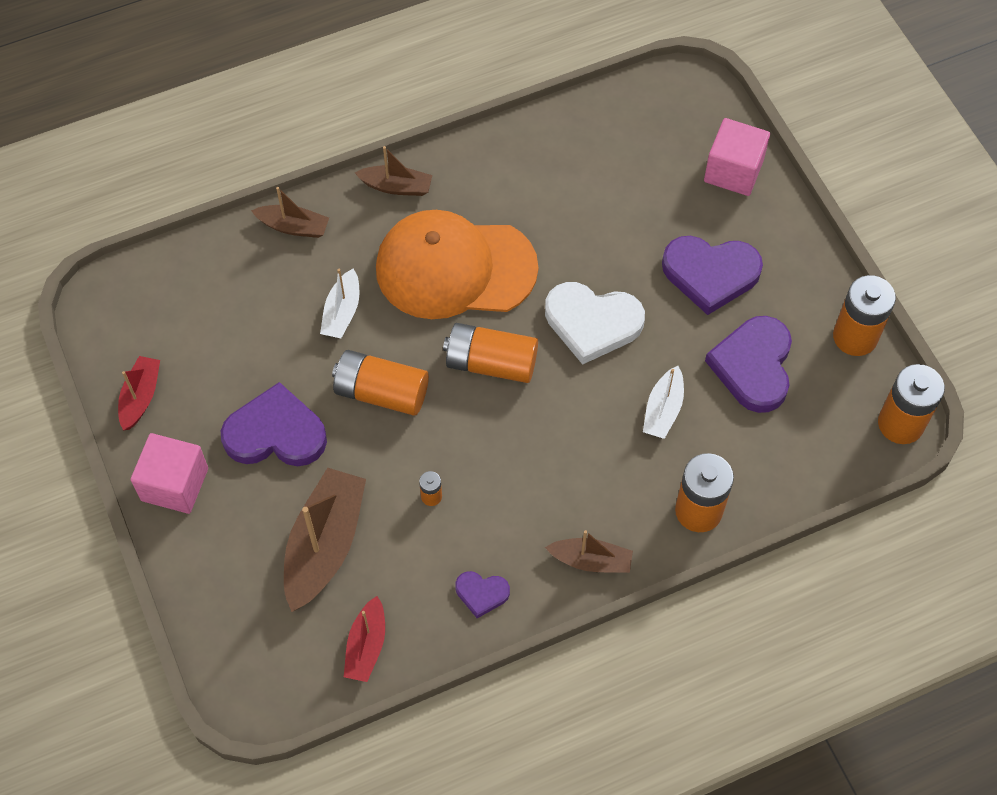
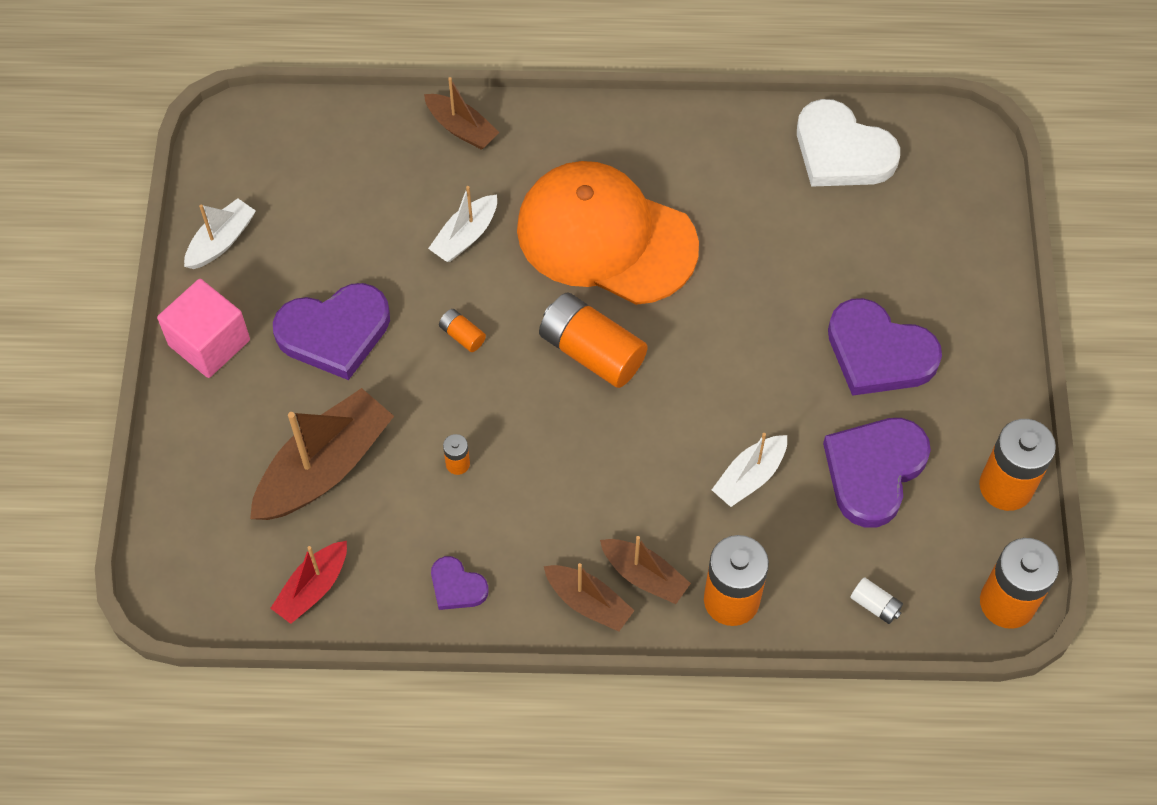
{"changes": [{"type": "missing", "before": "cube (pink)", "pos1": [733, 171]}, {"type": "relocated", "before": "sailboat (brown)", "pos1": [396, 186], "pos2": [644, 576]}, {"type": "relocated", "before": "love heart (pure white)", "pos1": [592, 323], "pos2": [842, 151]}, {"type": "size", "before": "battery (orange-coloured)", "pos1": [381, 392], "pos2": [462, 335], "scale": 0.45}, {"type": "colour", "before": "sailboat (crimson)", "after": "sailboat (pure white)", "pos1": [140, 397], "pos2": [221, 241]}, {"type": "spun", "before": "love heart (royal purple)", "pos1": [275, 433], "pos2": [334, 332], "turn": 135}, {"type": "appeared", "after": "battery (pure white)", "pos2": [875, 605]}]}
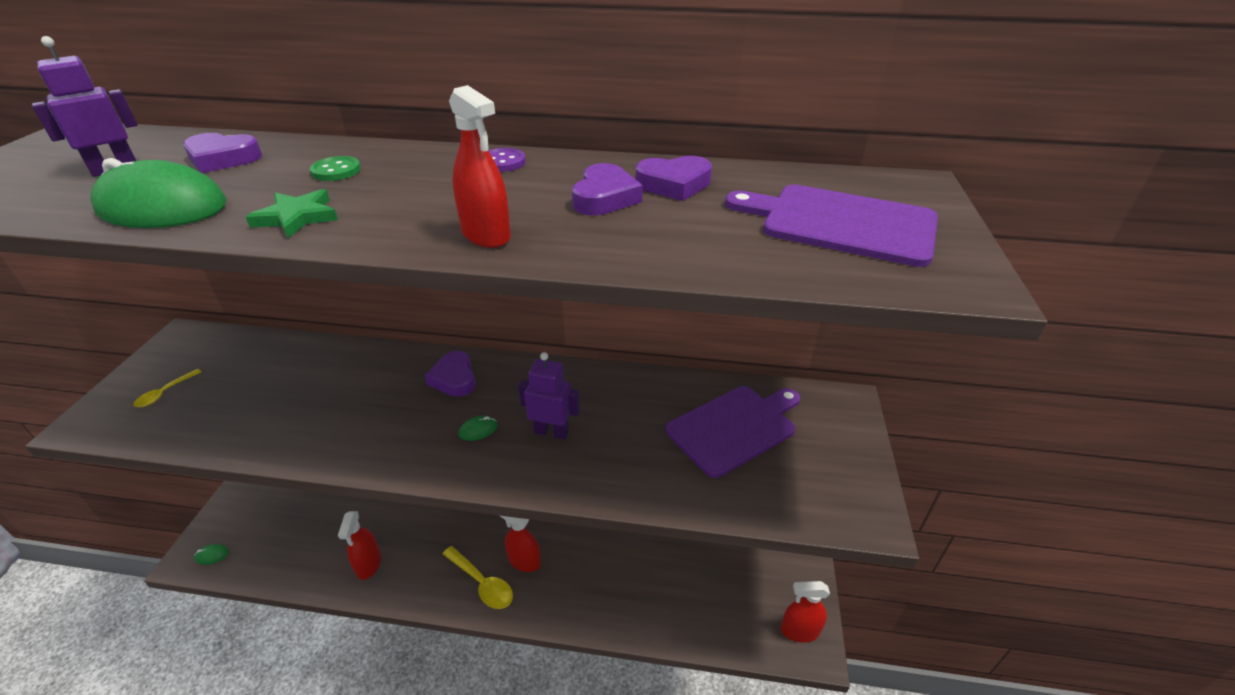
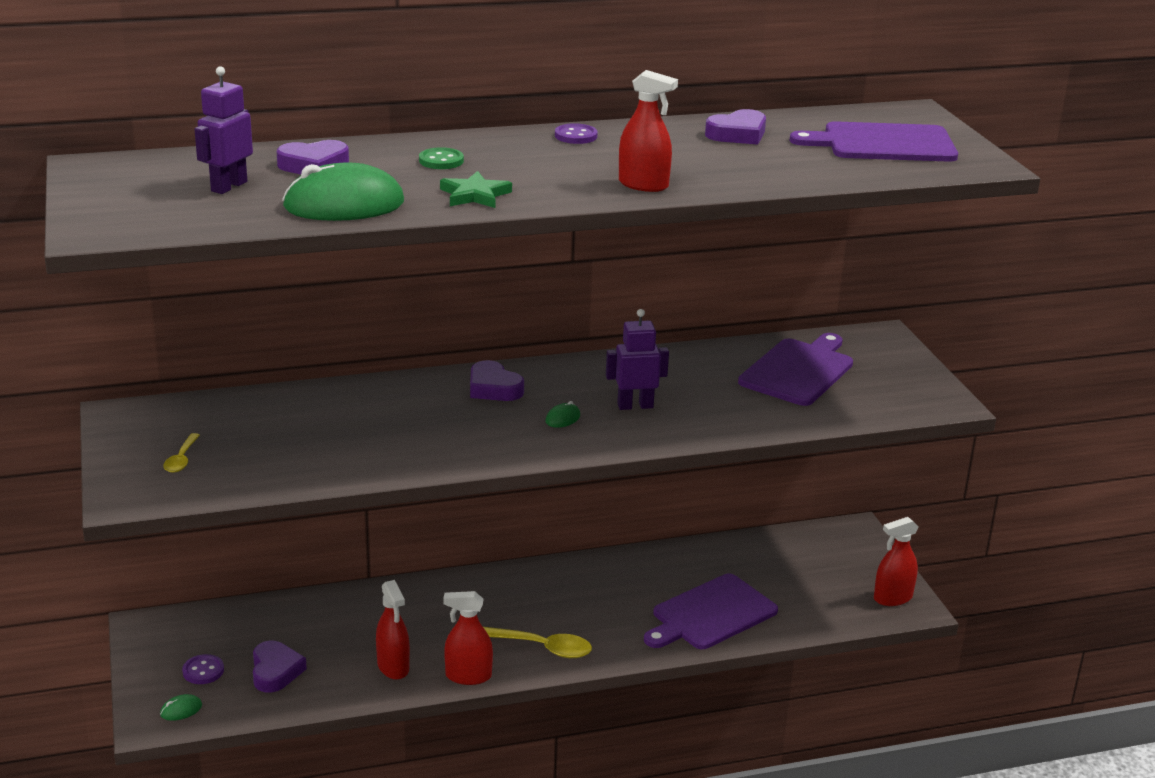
{"changes": [{"type": "relocated", "before": "love heart (royal purple)", "pos1": [605, 197], "pos2": [275, 671]}, {"type": "relocated", "before": "spray cleaner (crimson)", "pos1": [524, 561], "pos2": [468, 676]}, {"type": "appeared", "after": "chopping board (royal purple)", "pos2": [711, 614]}, {"type": "appeared", "after": "shirt button (royal purple)", "pos2": [203, 671]}]}
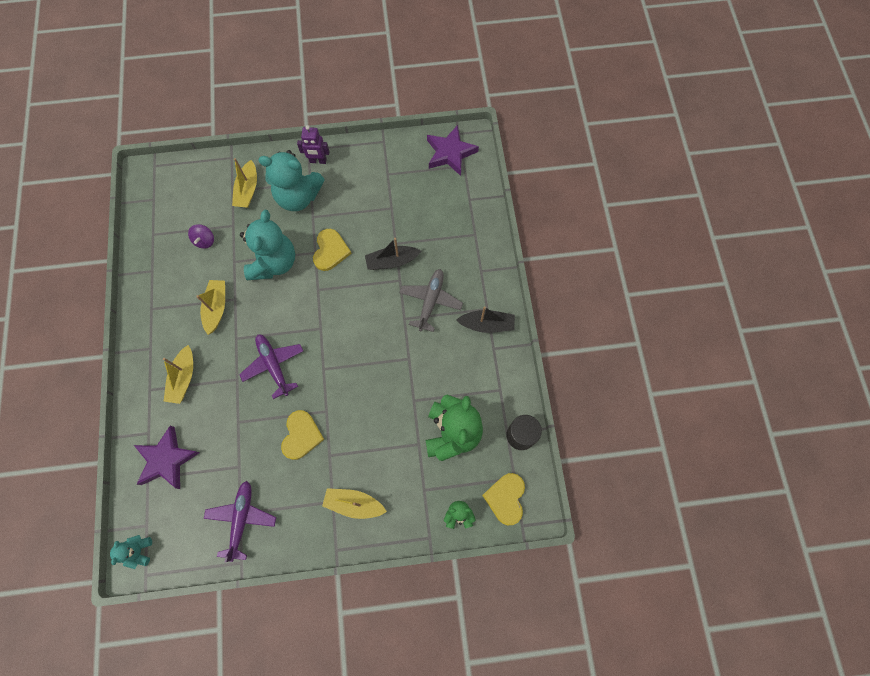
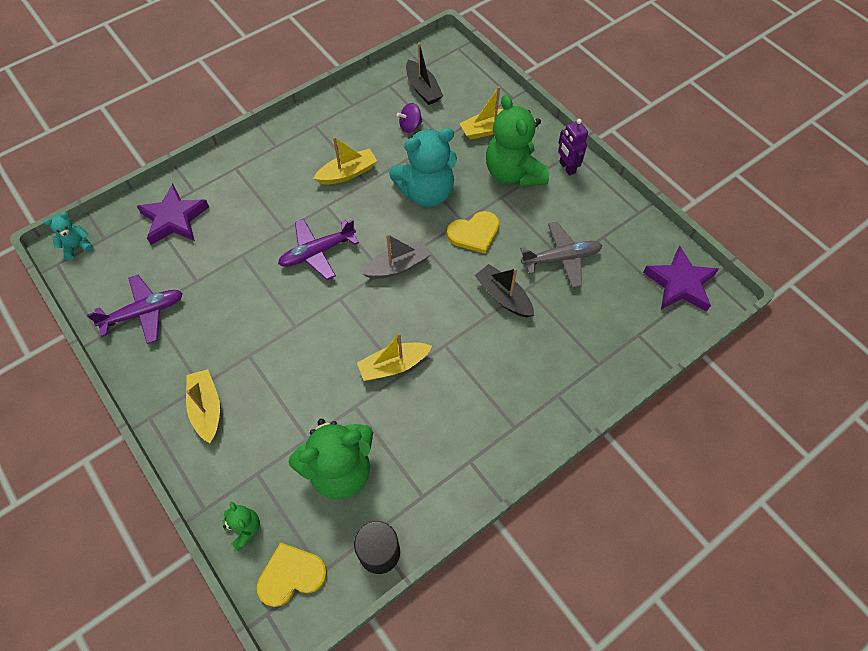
{"changes": [{"type": "colour", "before": "teddy (teal)", "after": "teddy (emerald)", "pos1": [298, 197], "pos2": [513, 173]}, {"type": "relocated", "before": "toy plane (ash-grey)", "pos1": [430, 301], "pos2": [561, 258]}, {"type": "relocated", "before": "sailboat (jet-black)", "pos1": [487, 324], "pos2": [423, 89]}, {"type": "spun", "before": "toy plane (royal purple)", "pos1": [274, 365], "pos2": [317, 252], "turn": -150}, {"type": "relocated", "before": "sailboat (golden)", "pos1": [183, 378], "pos2": [393, 365]}, {"type": "missing", "before": "love heart (golden)", "pos1": [301, 435]}, {"type": "appeared", "after": "sailboat (ash-grey)", "pos2": [398, 266]}]}
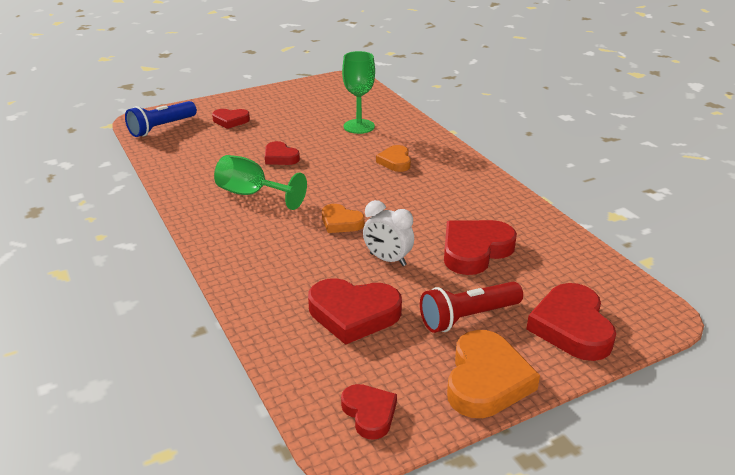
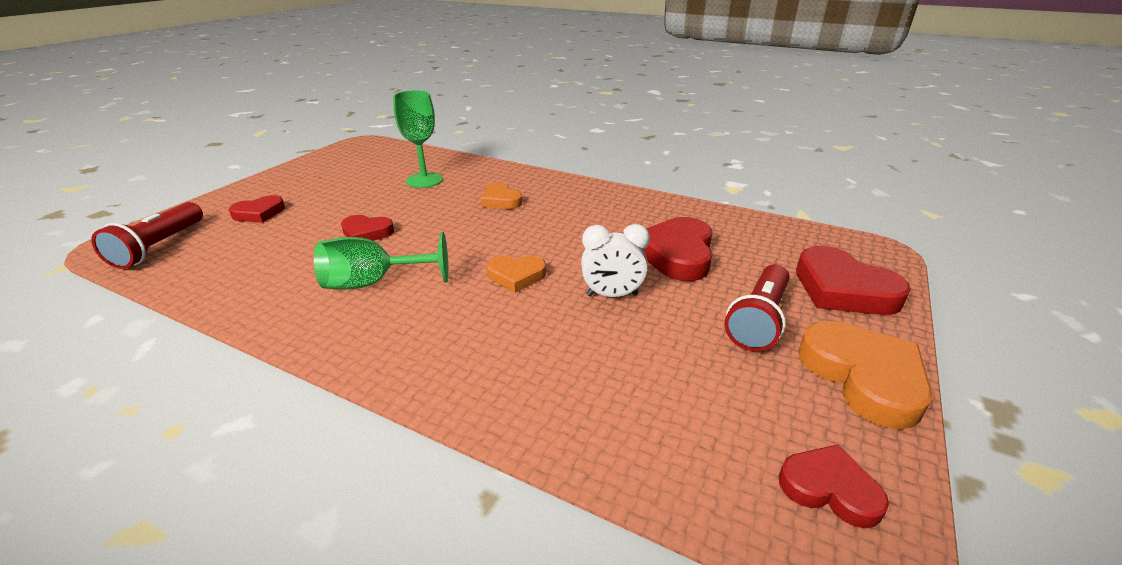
{"changes": [{"type": "colour", "before": "torch (blue)", "after": "torch (crimson)", "pos1": [161, 128], "pos2": [159, 247]}, {"type": "missing", "before": "love heart (crimson)", "pos1": [353, 314]}]}
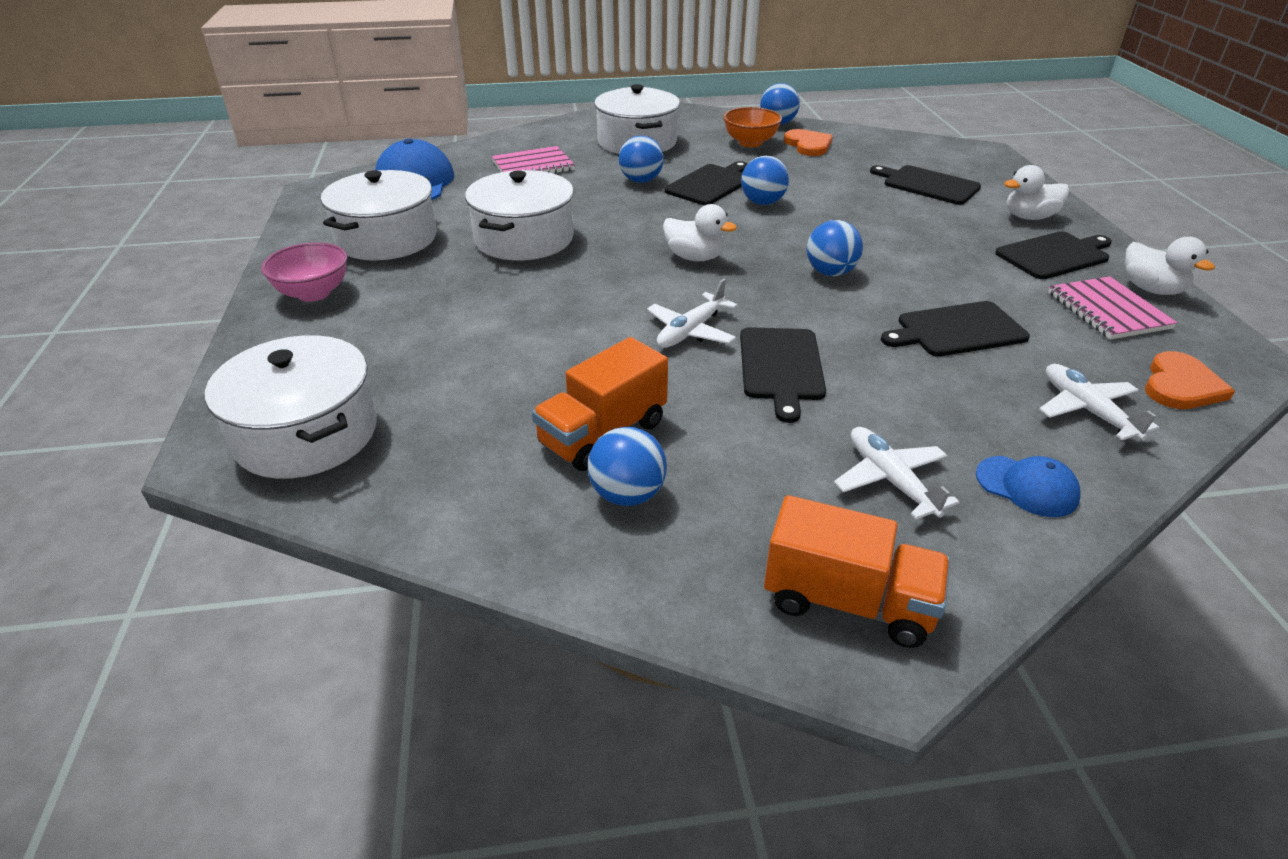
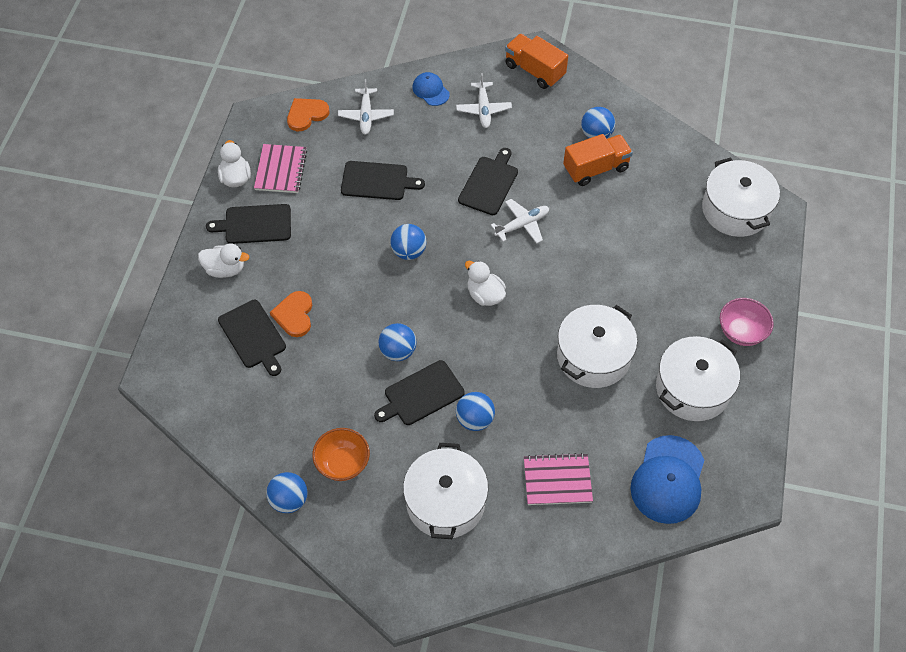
{"changes": [{"type": "relocated", "before": "love heart (orange-coloured)", "pos1": [808, 145], "pos2": [294, 315]}]}
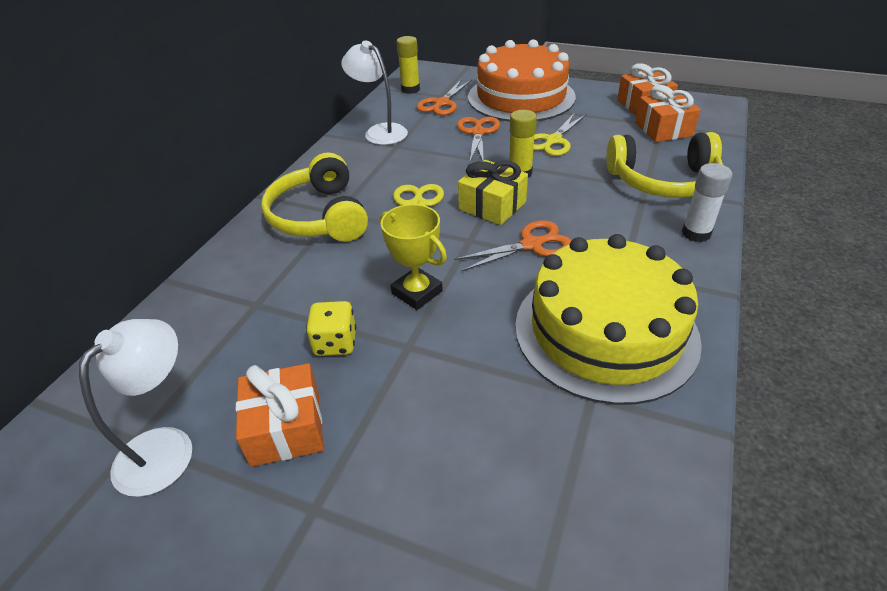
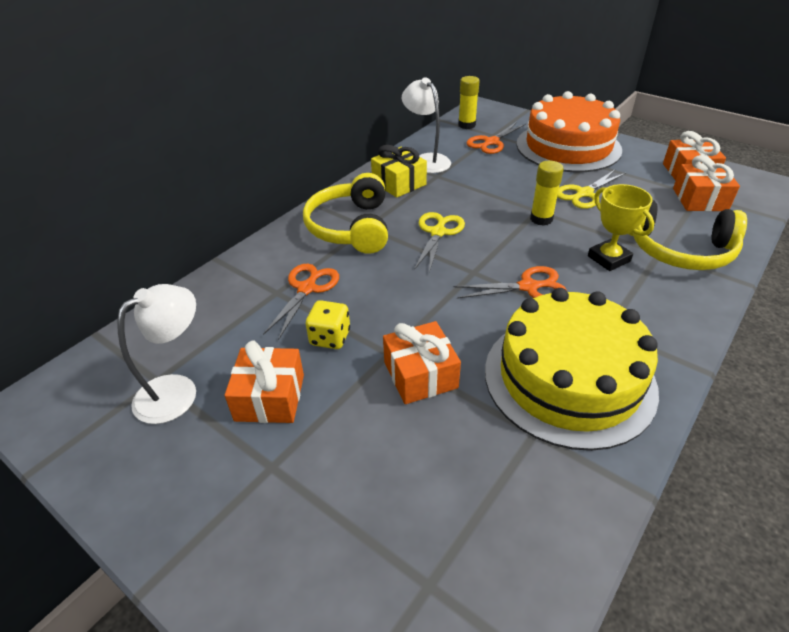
{"changes": [{"type": "relocated", "before": "scissors (orange-coloured)", "pos1": [478, 132], "pos2": [307, 288]}, {"type": "relocated", "before": "gift (golden)", "pos1": [492, 205], "pos2": [399, 183]}, {"type": "missing", "before": "glue (pure white)", "pos1": [696, 233]}, {"type": "relocated", "before": "award cup (golden)", "pos1": [417, 292], "pos2": [608, 259]}, {"type": "appeared", "after": "gift (orange-coloured)", "pos2": [420, 375]}]}
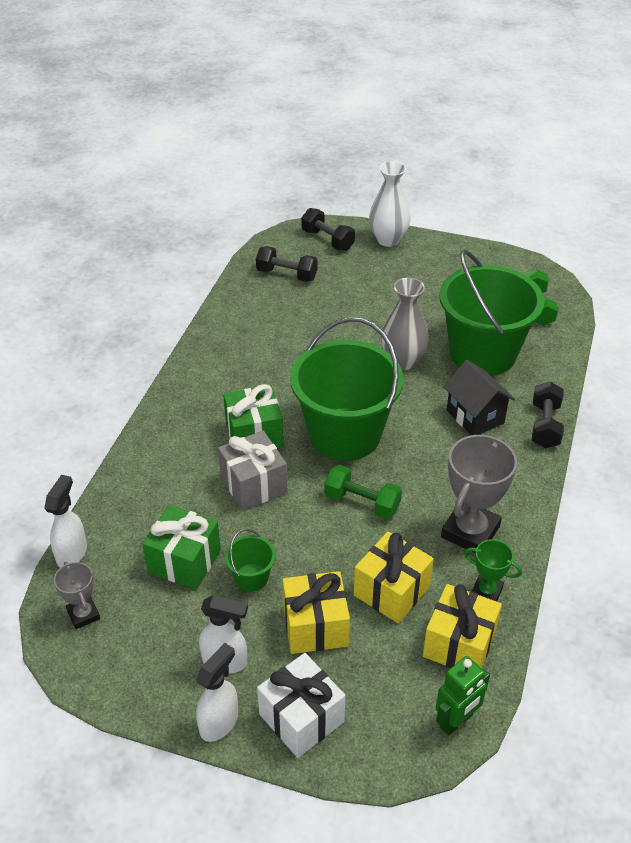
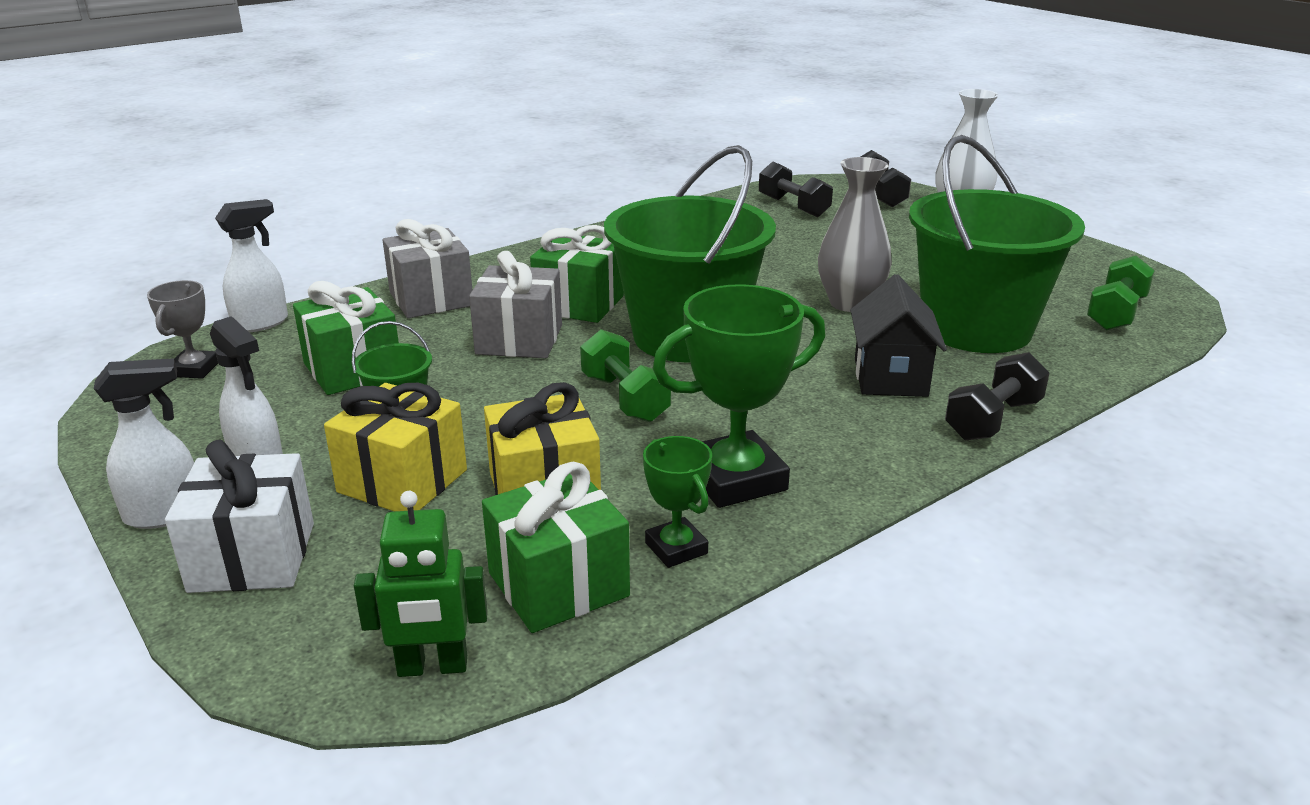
{"changes": [{"type": "colour", "before": "award cup (ash-grey)", "after": "award cup (emerald)", "pos1": [470, 532], "pos2": [735, 479]}, {"type": "colour", "before": "gift (golden)", "after": "gift (emerald)", "pos1": [459, 644], "pos2": [558, 584]}, {"type": "appeared", "after": "gift (ash-grey)", "pos2": [431, 299]}]}
